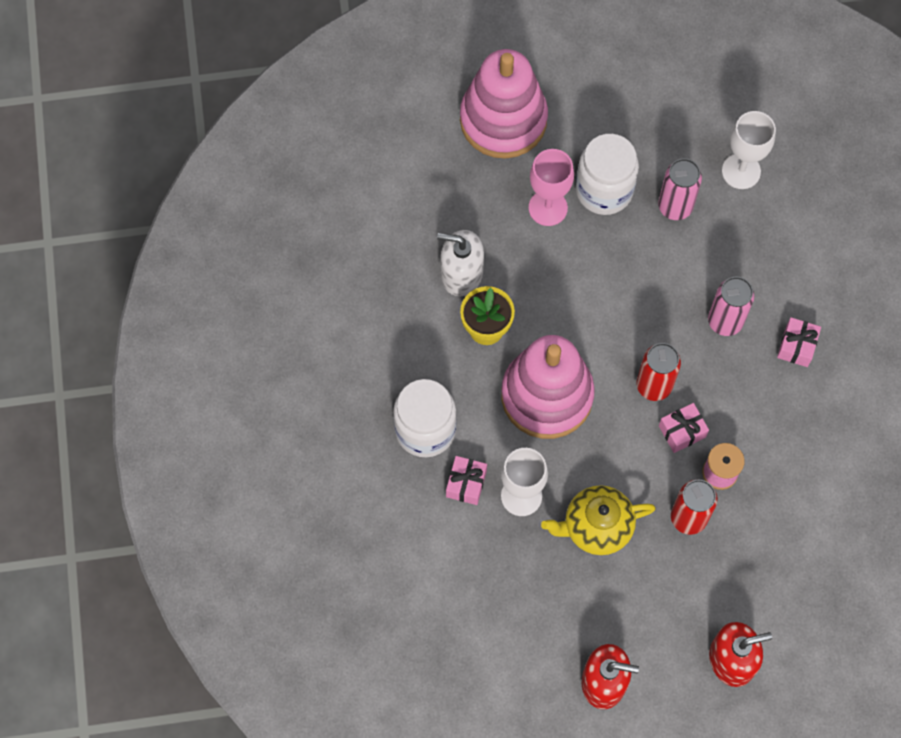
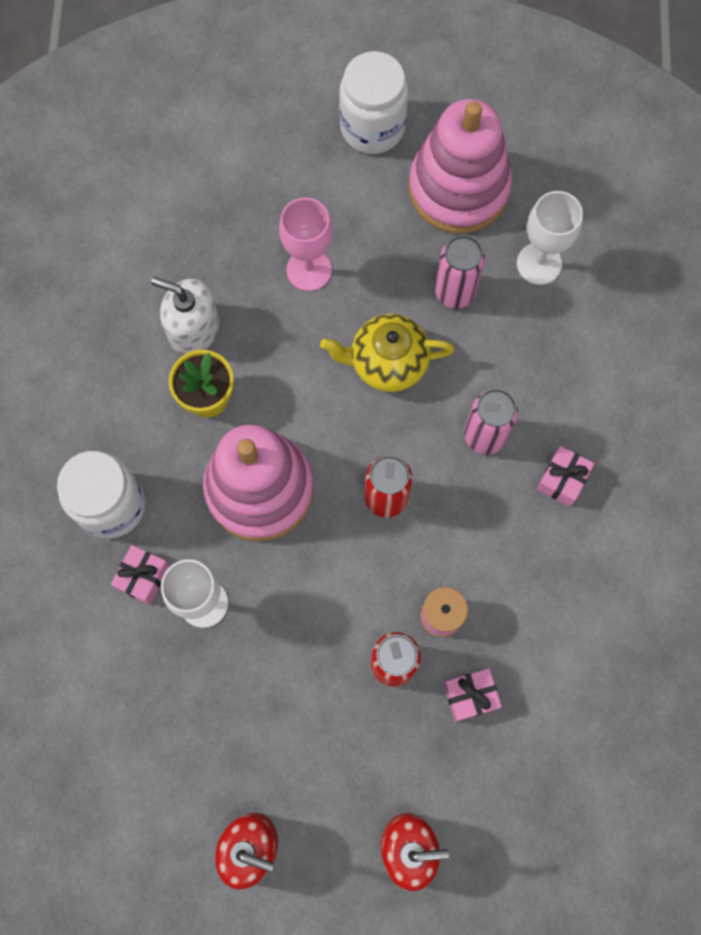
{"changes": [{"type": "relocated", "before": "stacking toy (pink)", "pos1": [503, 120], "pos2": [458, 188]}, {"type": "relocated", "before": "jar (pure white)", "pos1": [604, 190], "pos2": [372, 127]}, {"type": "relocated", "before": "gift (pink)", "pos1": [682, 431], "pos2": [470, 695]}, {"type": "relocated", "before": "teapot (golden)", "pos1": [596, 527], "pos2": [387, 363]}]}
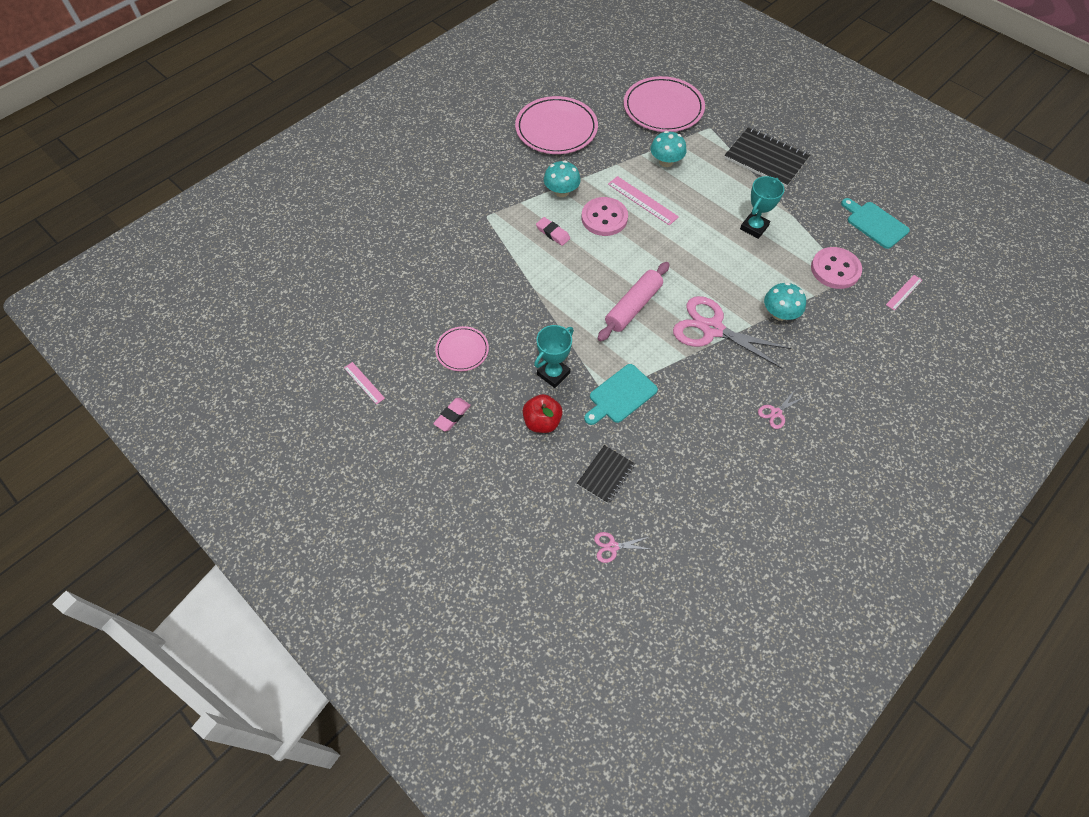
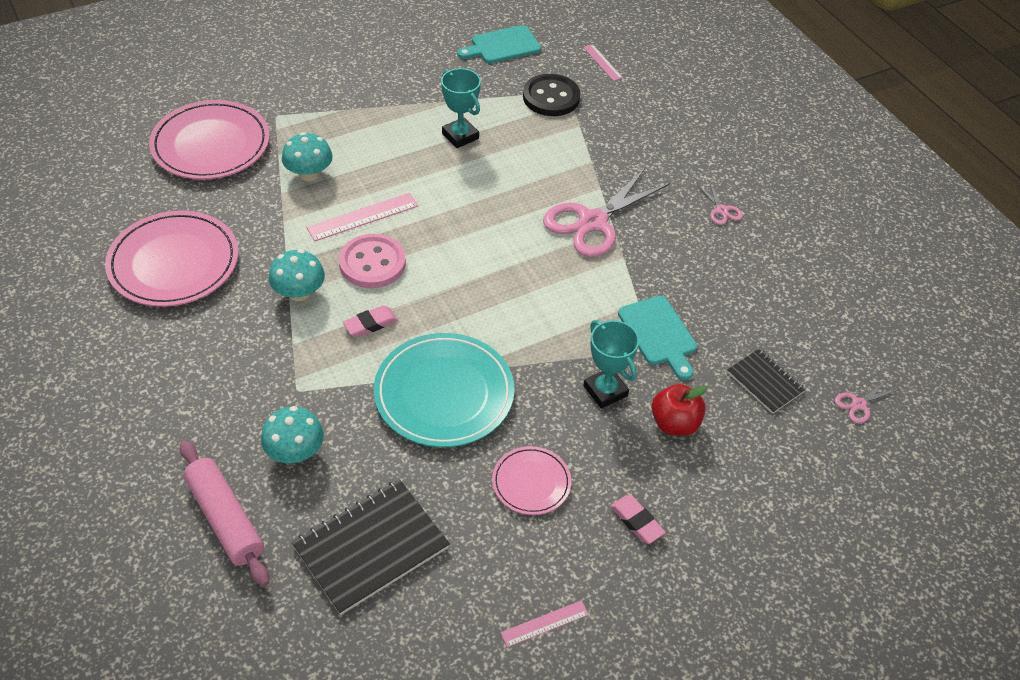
{"changes": [{"type": "relocated", "before": "notebook (jet-black)", "pos1": [766, 159], "pos2": [371, 547]}, {"type": "colour", "before": "shirt button (pink)", "after": "shirt button (jet-black)", "pos1": [835, 269], "pos2": [551, 97]}, {"type": "relocated", "before": "pastry roller (pink)", "pos1": [633, 306], "pos2": [225, 519]}, {"type": "relocated", "before": "fungus (teal)", "pos1": [779, 313], "pos2": [295, 452]}, {"type": "spun", "before": "scissors (pink)", "pos1": [612, 546], "pos2": [859, 404], "turn": 45}, {"type": "appeared", "after": "flat dish (teal)", "pos2": [444, 393]}]}
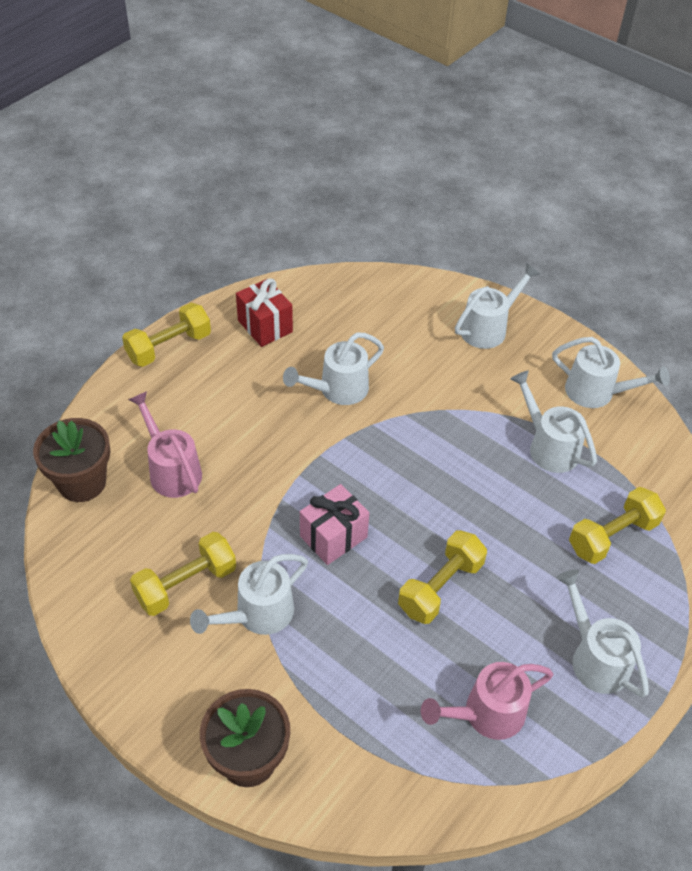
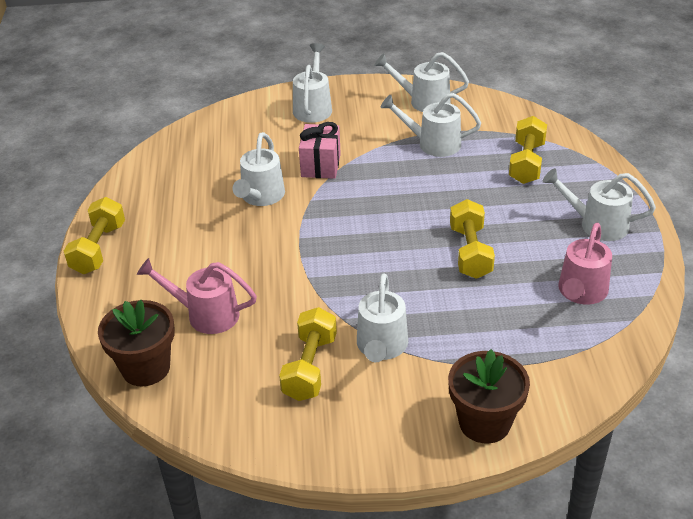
{"changes": [{"type": "missing", "before": "gift (crimson)", "pos1": [265, 326]}, {"type": "spun", "before": "sprinkling can (pure white)", "pos1": [597, 393], "pos2": [423, 101], "turn": -150}, {"type": "relocated", "before": "gift (pink)", "pos1": [333, 536], "pos2": [321, 165]}]}
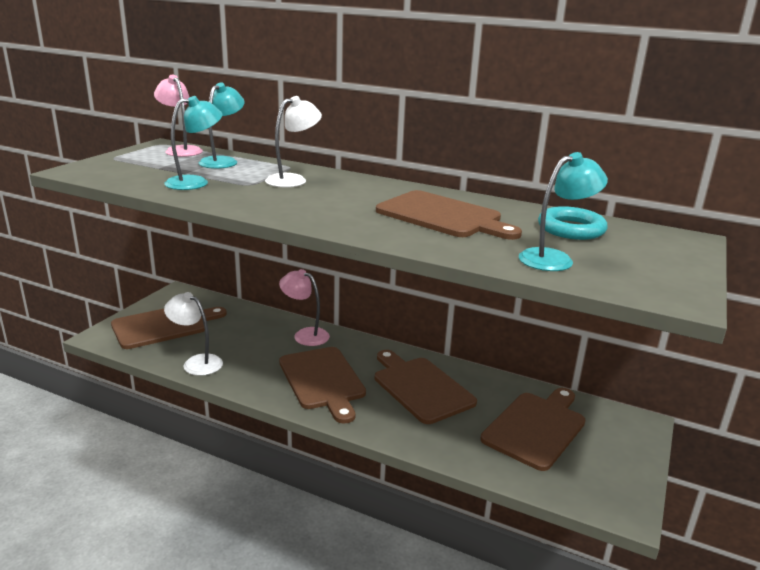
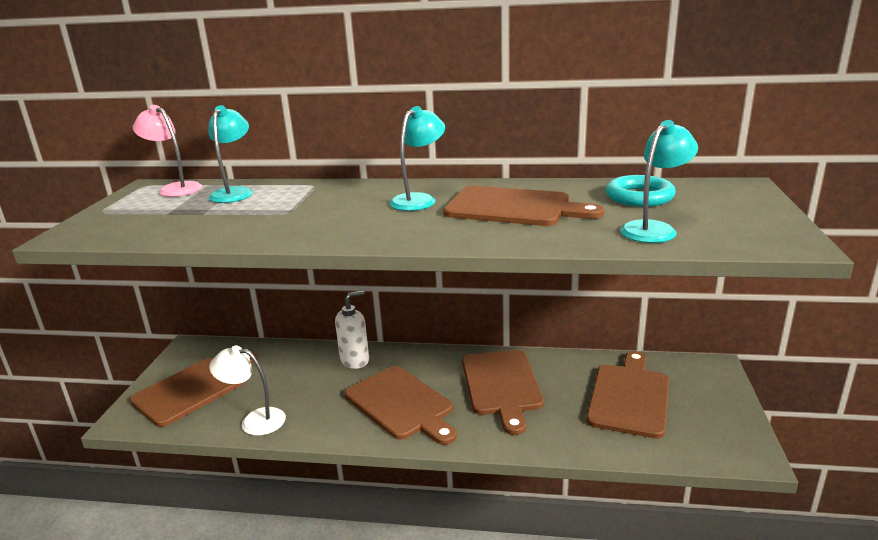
{"changes": [{"type": "relocated", "before": "desk lamp (teal)", "pos1": [195, 182], "pos2": [419, 200]}, {"type": "missing", "before": "desk lamp (pure white)", "pos1": [293, 180]}, {"type": "exchanged", "before": "desk lamp (pink)", "after": "soap dispenser (pure white)", "pos1": [305, 335], "pos2": [355, 360]}, {"type": "spun", "before": "chopping board (brown)", "pos1": [420, 387], "pos2": [501, 385], "turn": -135}]}
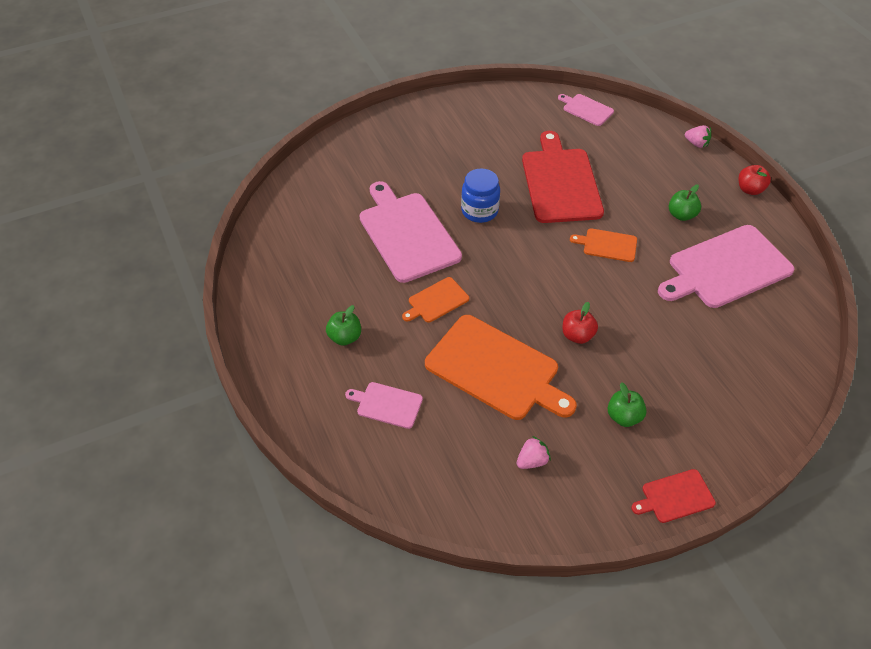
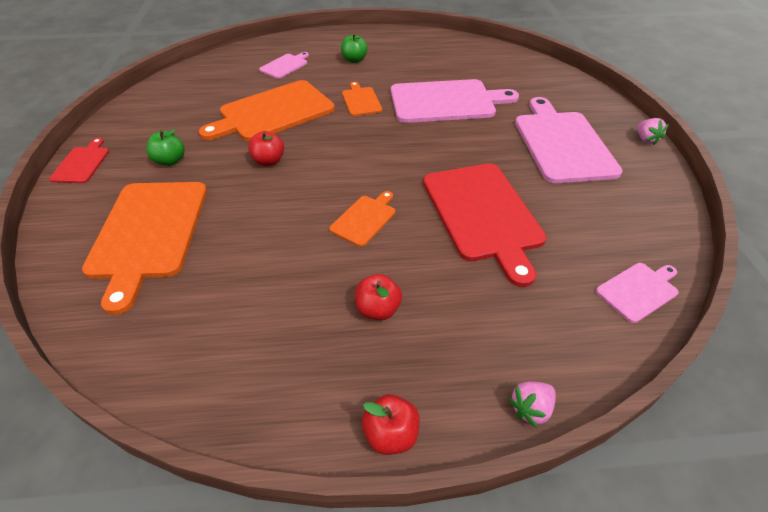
{"changes": [{"type": "spun", "before": "chopping board (crimson)", "pos1": [560, 182], "pos2": [483, 214], "turn": 60}, {"type": "missing", "before": "jar (blue)", "pos1": [479, 211]}, {"type": "colour", "before": "toy apple (emerald)", "after": "toy apple (crimson)", "pos1": [681, 215], "pos2": [378, 309]}, {"type": "relocated", "before": "chopping board (pink)", "pos1": [726, 268], "pos2": [562, 143]}, {"type": "relocated", "before": "berry (pink)", "pos1": [532, 460], "pos2": [646, 139]}, {"type": "appeared", "after": "chopping board (orange-coloured)", "pos2": [149, 232]}]}
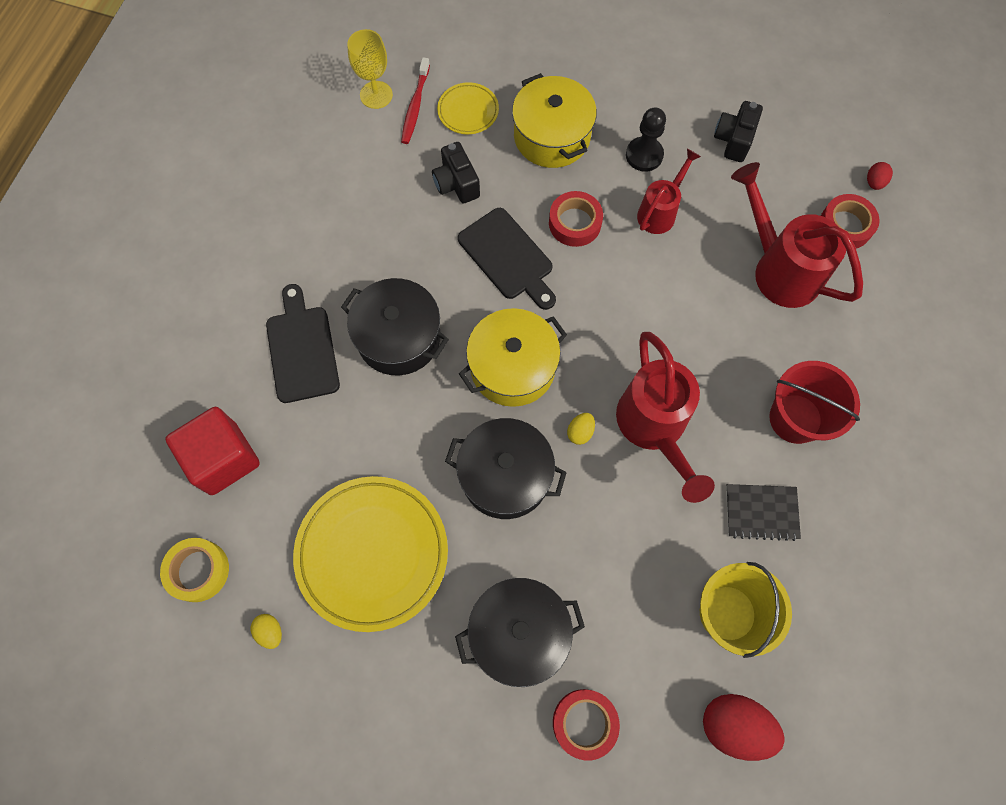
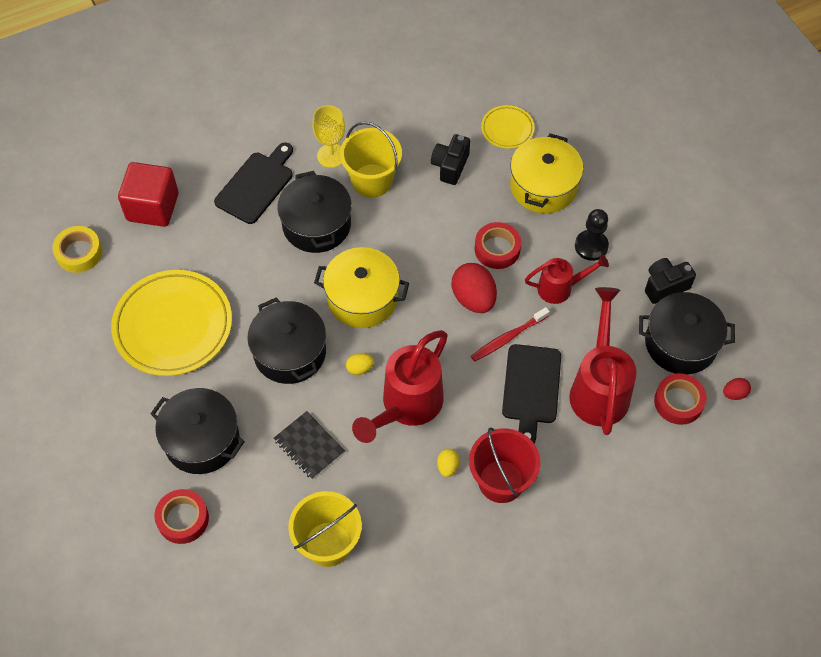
{"changes": [{"type": "relocated", "before": "wine glass (golden)", "pos1": [376, 95], "pos2": [331, 155]}, {"type": "relocated", "before": "dental brush (crimson)", "pos1": [415, 106], "pos2": [508, 338]}, {"type": "relocated", "before": "chopping board (jet-black)", "pos1": [508, 257], "pos2": [531, 388]}, {"type": "relocated", "before": "notebook (jet-black)", "pos1": [761, 512], "pos2": [309, 446]}, {"type": "relocated", "before": "egg (golden)", "pos1": [270, 631], "pos2": [447, 466]}, {"type": "relocated", "before": "egg (crimson)", "pos1": [734, 725], "pos2": [473, 298]}, {"type": "appeared", "after": "bucket (golden)", "pos2": [372, 180]}, {"type": "appeared", "after": "cooking pot (jet-black)", "pos2": [680, 343]}]}
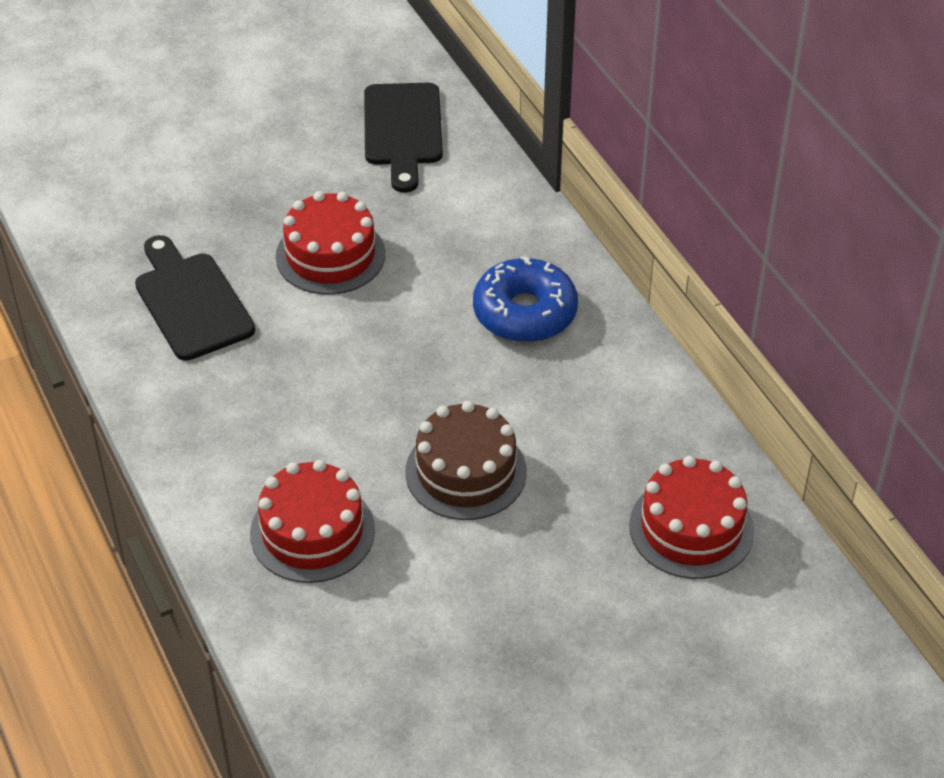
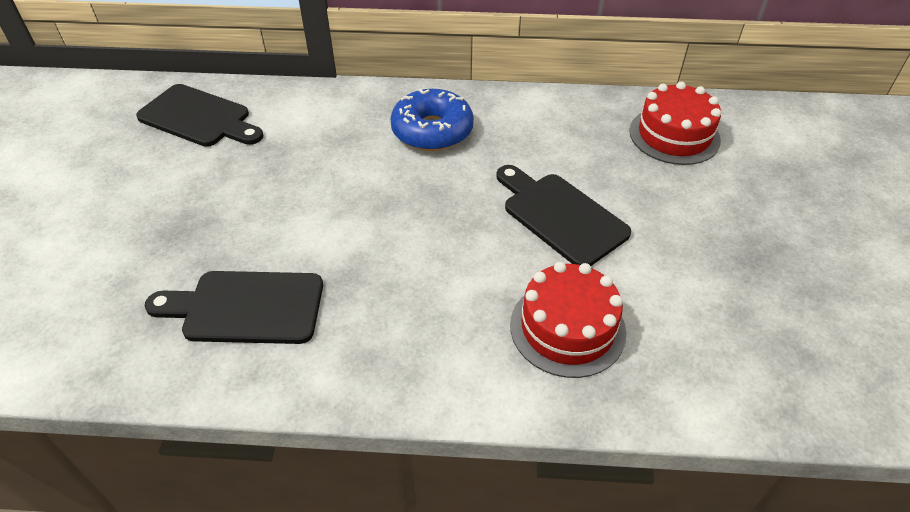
{"changes": [{"type": "missing", "before": "cake (crimson)", "pos1": [330, 255]}, {"type": "exchanged", "before": "cake (brown)", "after": "chopping board (jet-black)", "pos1": [466, 472], "pos2": [560, 216]}]}
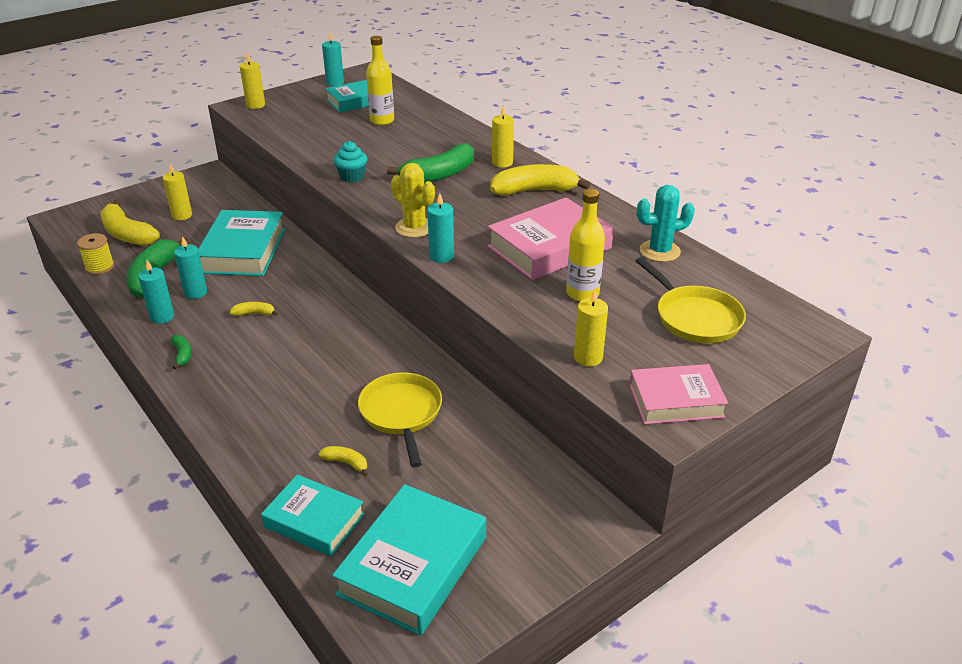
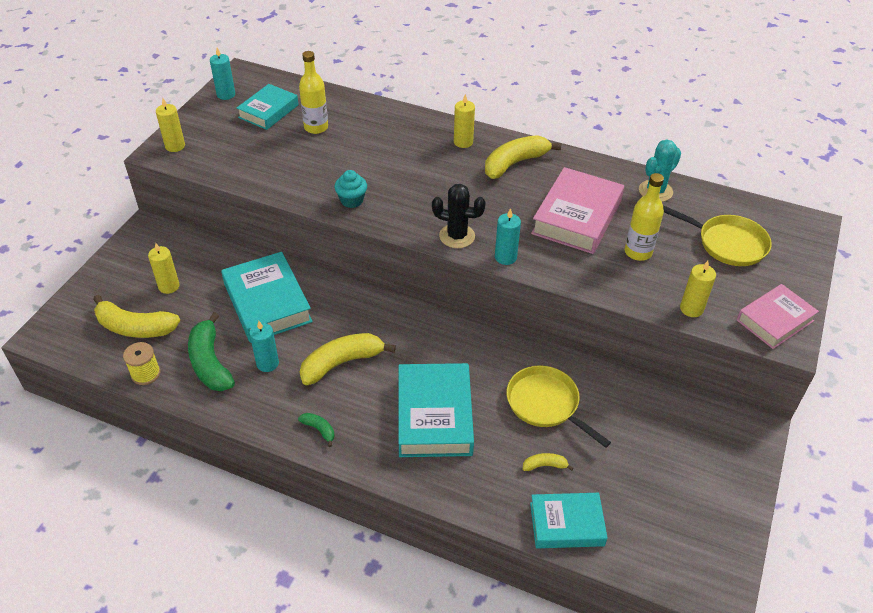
{"changes": [{"type": "missing", "before": "banana fruit (emerald)", "pos1": [439, 175]}, {"type": "colour", "before": "saguaro cactus (golden)", "after": "saguaro cactus (jet-black)", "pos1": [414, 228], "pos2": [457, 236]}, {"type": "missing", "before": "candle (teal)", "pos1": [162, 317]}, {"type": "size", "before": "banana fruit (golden)", "pos1": [254, 314], "pos2": [342, 363], "scale": 2.16}, {"type": "relocated", "before": "hardcover (teal)", "pos1": [413, 565], "pos2": [434, 415]}]}
